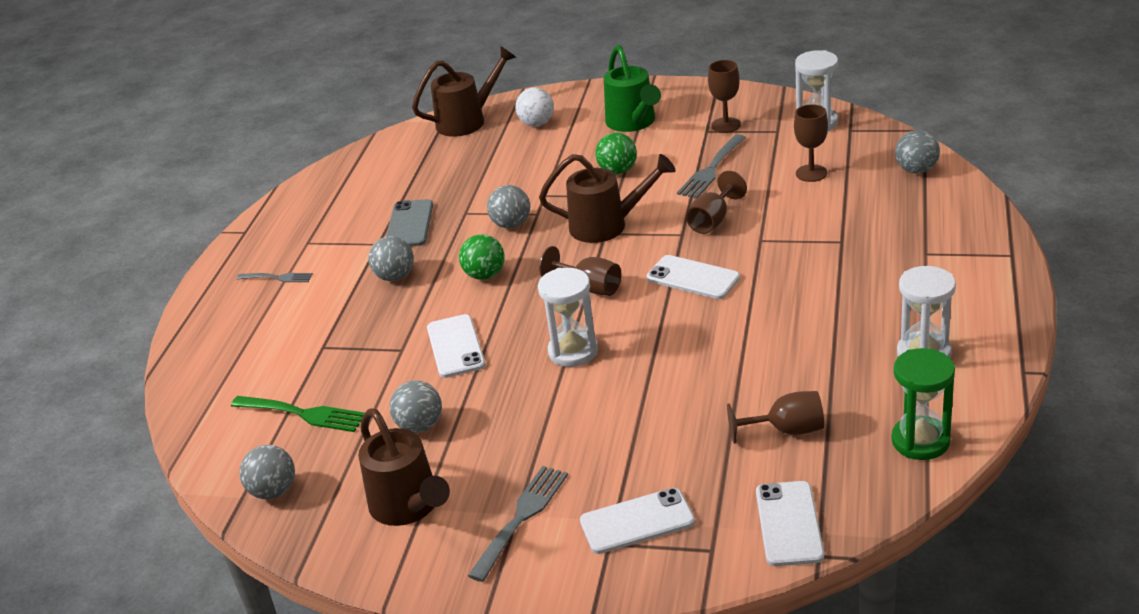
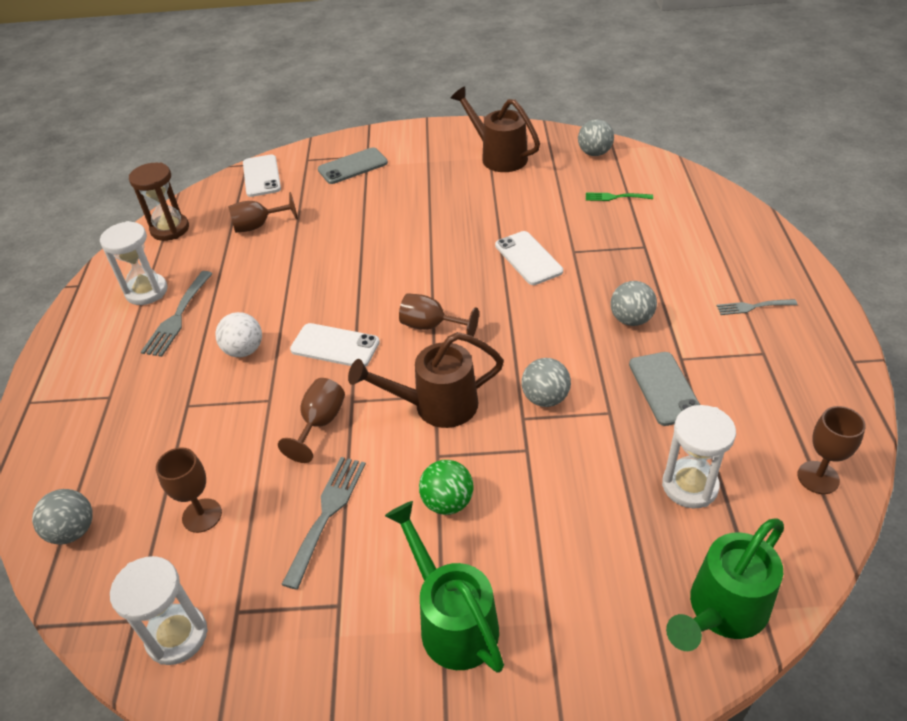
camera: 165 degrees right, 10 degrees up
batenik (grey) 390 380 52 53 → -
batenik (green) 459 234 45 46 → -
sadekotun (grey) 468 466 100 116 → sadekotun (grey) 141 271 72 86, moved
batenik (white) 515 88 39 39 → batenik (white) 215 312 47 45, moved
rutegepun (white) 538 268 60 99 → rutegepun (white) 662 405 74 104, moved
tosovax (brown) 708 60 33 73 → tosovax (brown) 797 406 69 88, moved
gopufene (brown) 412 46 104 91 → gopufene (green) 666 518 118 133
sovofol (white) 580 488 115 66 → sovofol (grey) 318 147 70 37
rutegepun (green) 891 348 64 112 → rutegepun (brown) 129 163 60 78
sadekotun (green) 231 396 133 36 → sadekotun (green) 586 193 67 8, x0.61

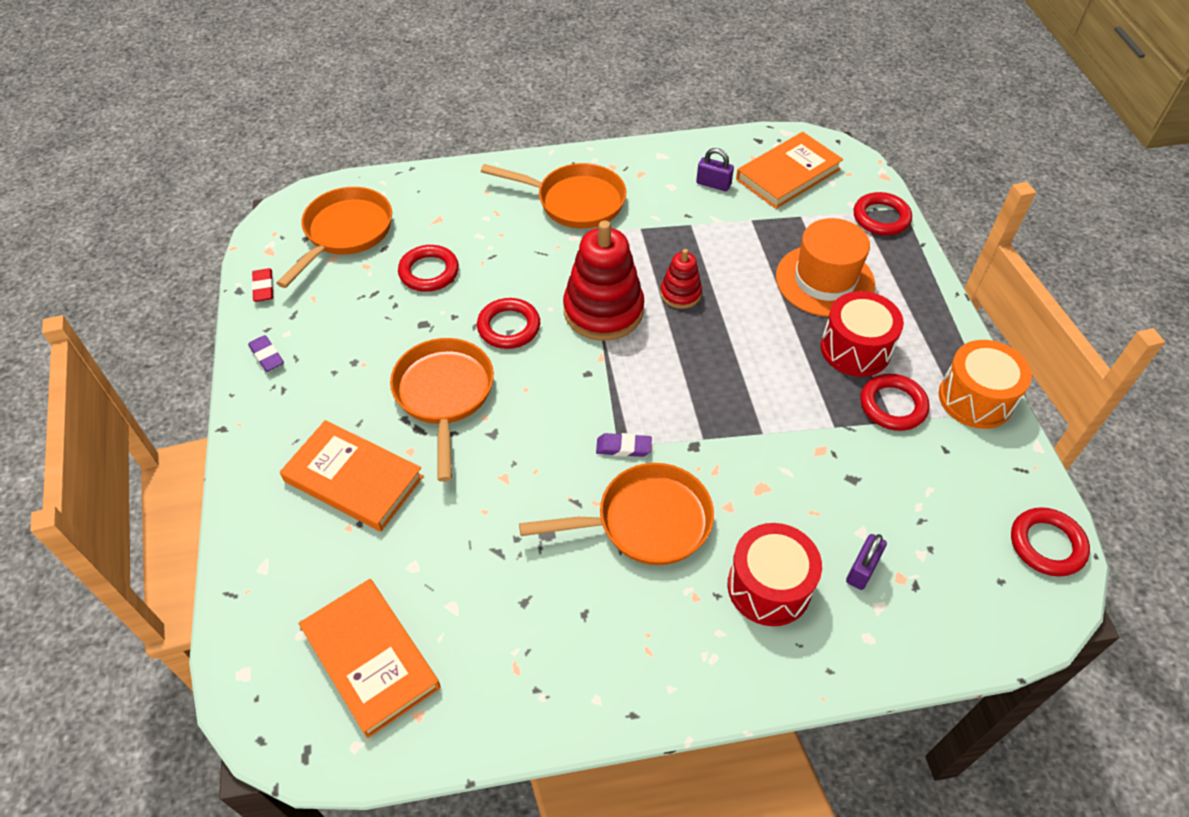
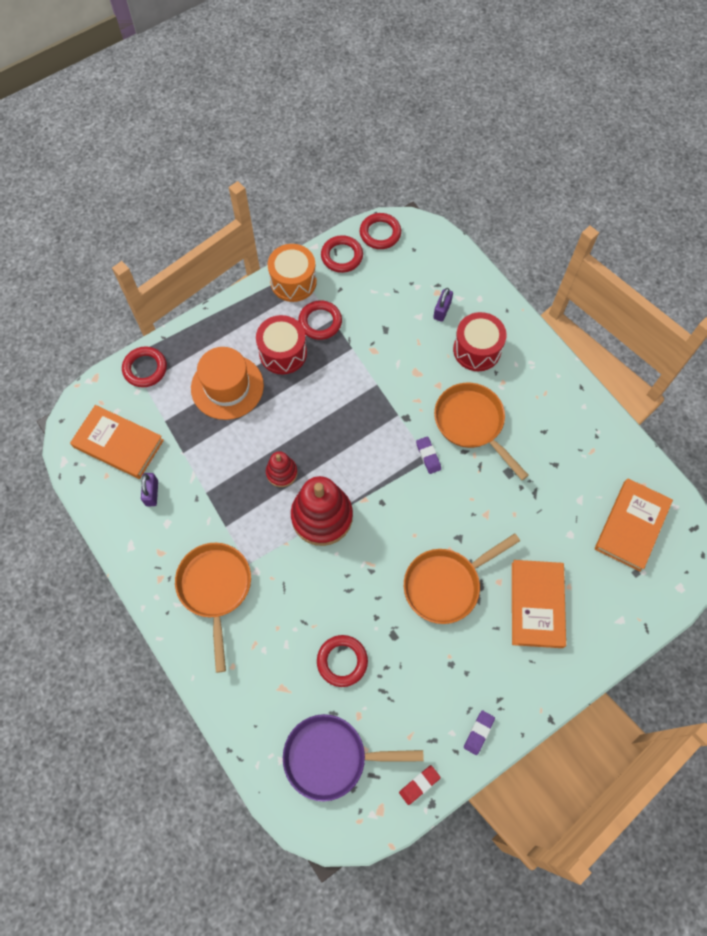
camera: 115 degrees left, 15 degrees up
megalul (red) 477 298 63 51 → megalul (red) 321 235 42 38, moved
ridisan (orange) 276 187 116 101 → ridisan (purple) 283 714 141 87
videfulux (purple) 846 534 41 56 → videfulux (purple) 433 288 20 34, 75 degrees counterclockwise

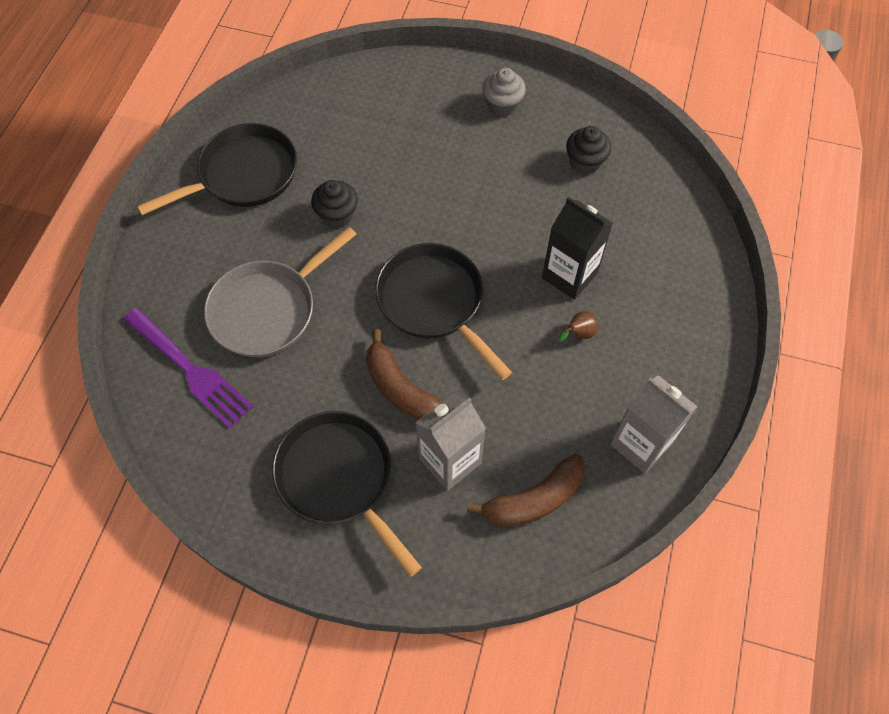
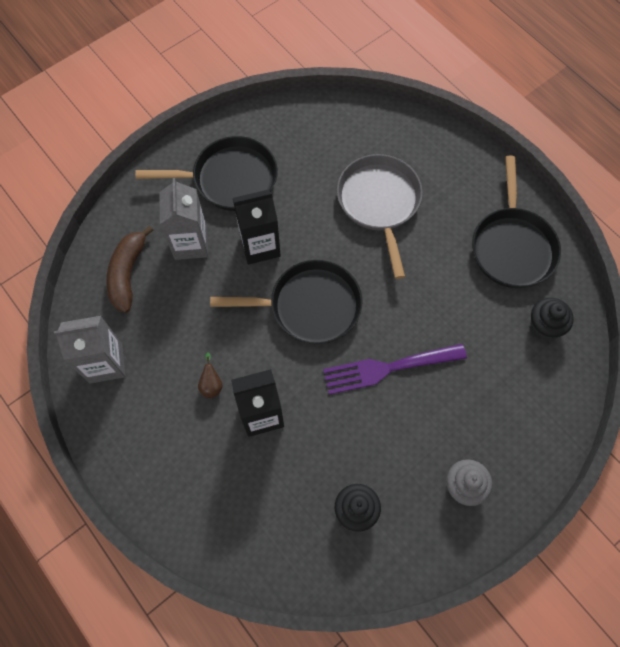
camera: 125 degrees right, 5 degrees up
sadekotun (purple) 123 308 130 121 → sadekotun (purple) 323 344 144 51, moved
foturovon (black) 311 180 47 49 → foturovon (black) 531 298 43 41, moved
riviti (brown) 366 329 77 91 → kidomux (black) 233 189 48 76

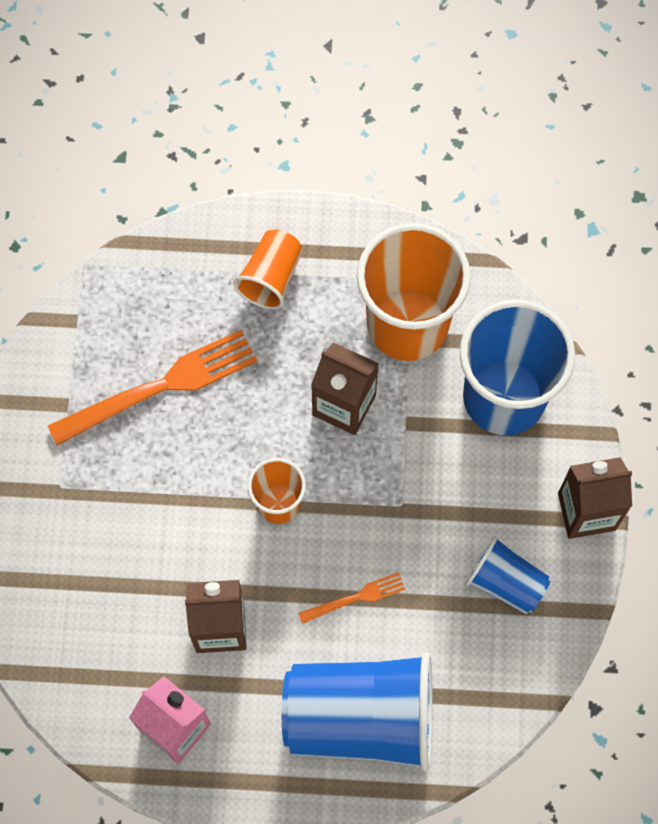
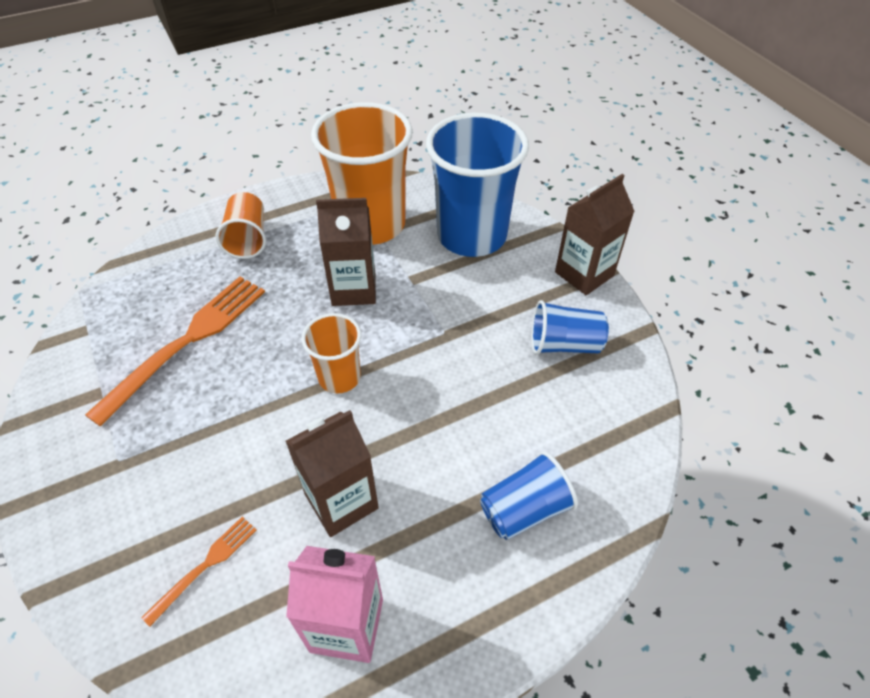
camera: 30 degrees left, 20 degrees down
sadekotun (orange) 298 572 107 52 → sadekotun (orange) 141 517 115 110, moved
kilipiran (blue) 282 652 151 120 → kilipiran (blue) 480 451 98 89, x0.51

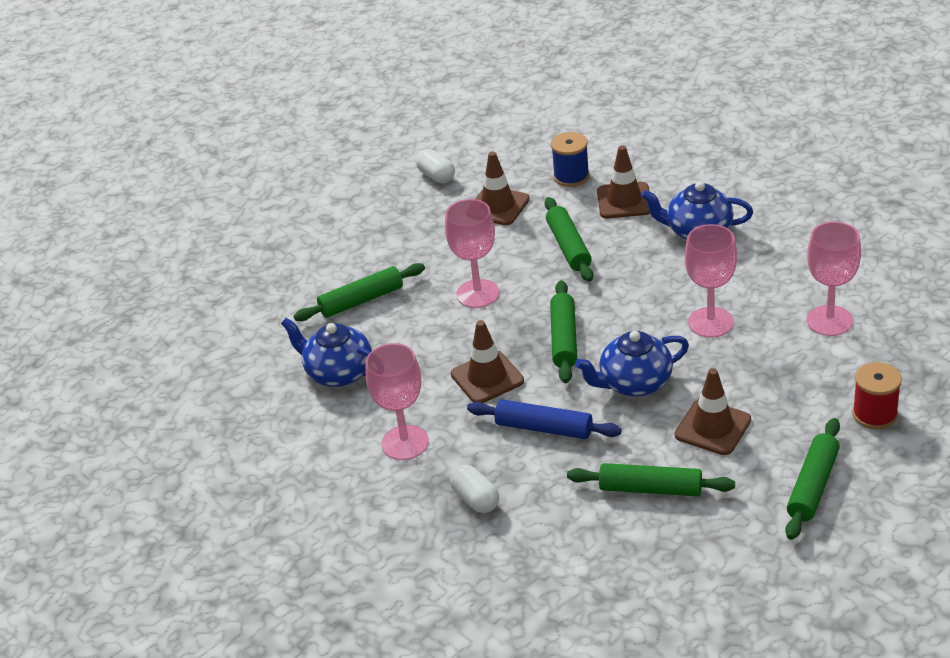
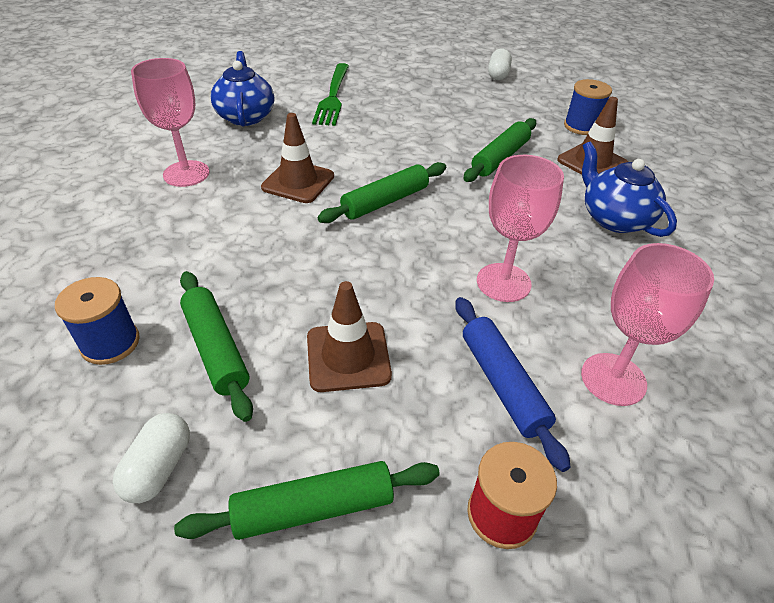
camera: 45 degrees right, 5 degrees up
tosovax (pink) 445 199 54 109 → -
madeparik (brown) 475 151 55 74 → -
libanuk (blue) 575 331 114 66 → -
- → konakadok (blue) 55 277 85 88
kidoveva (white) 450 465 49 48 → kidoveva (white) 113 413 77 90, moved
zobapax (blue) 467 399 155 40 → zobapax (blue) 455 297 116 175, moved
zobapax (green) 294 263 131 58 → sadekotun (green) 312 63 37 63

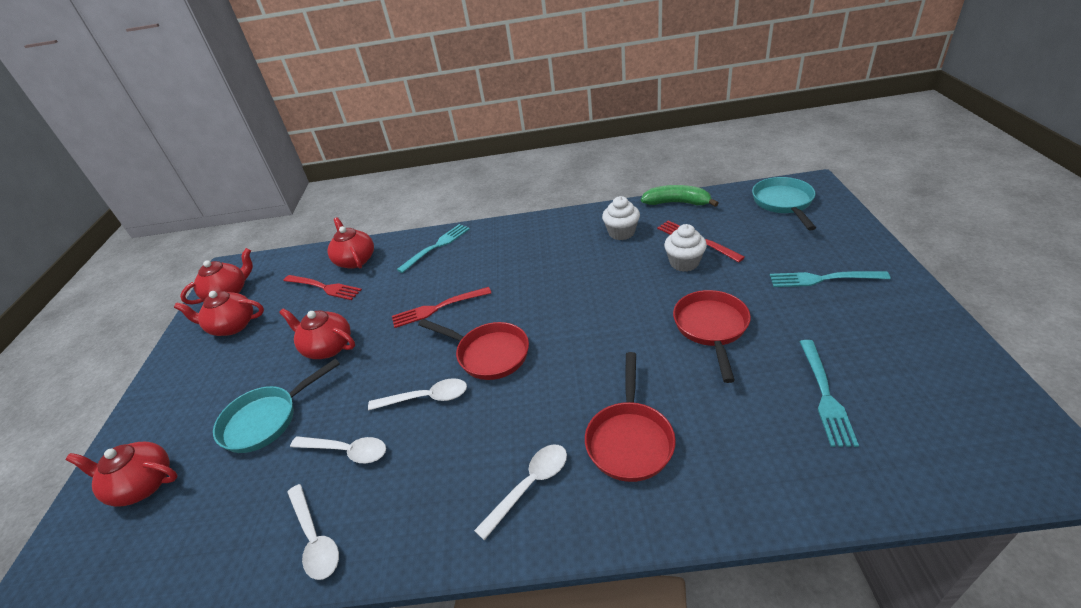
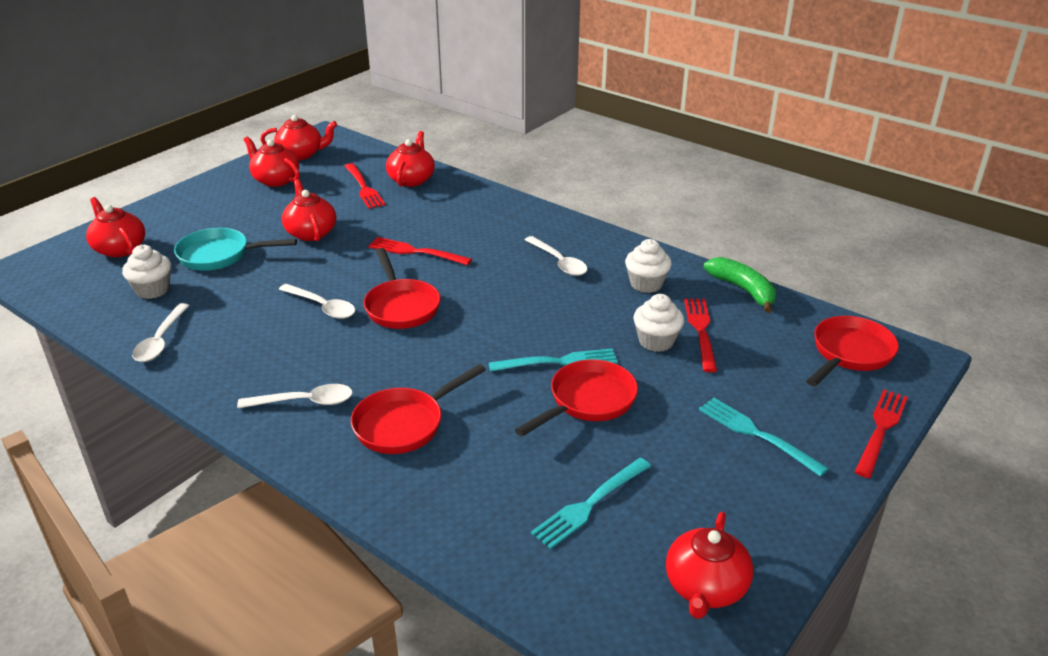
camera: 35 degrees right, 5 degrees down
- → foturovon (white) 122 245 49 54
- → libanuk (red) 666 512 87 107
- → sadekotun (red) 855 390 53 88
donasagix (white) 290 436 96 27 → donasagix (white) 525 236 62 40, moved
sadekotun (turquoise) 397 224 73 49 → sadekotun (turquoise) 489 348 129 24, moved
ridisan (turquoise) 752 177 64 53 → ridisan (red) 806 316 93 70

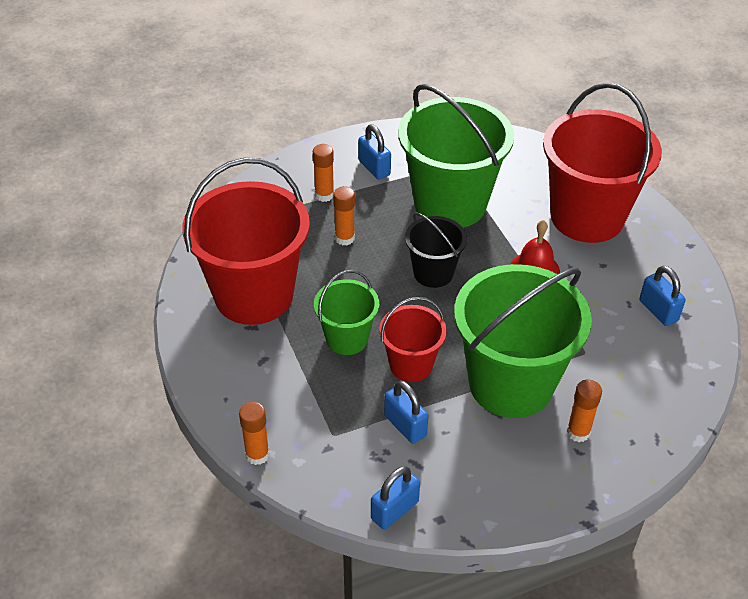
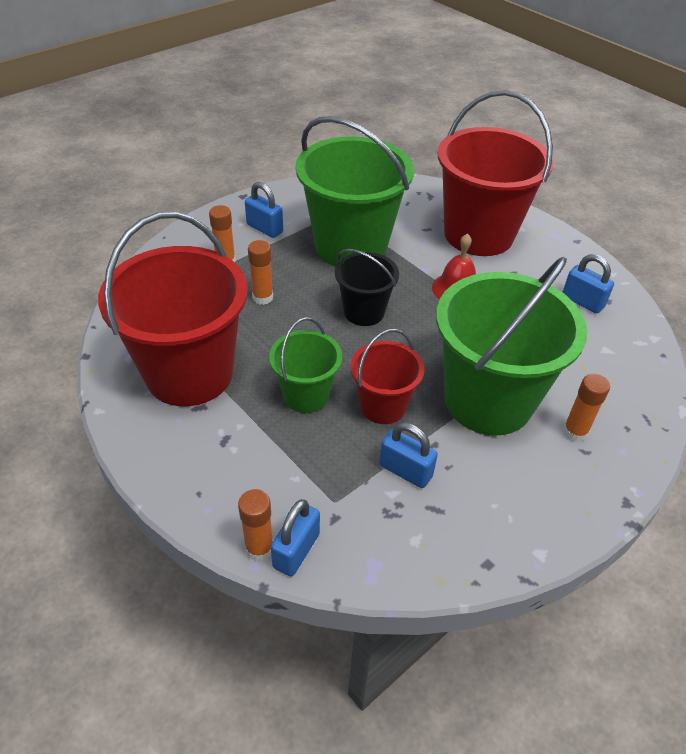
camera: 20 degrees left, 0 degrees up
videfulux (blue) 371 466 49 64 → videfulux (blue) 271 499 49 78, moved

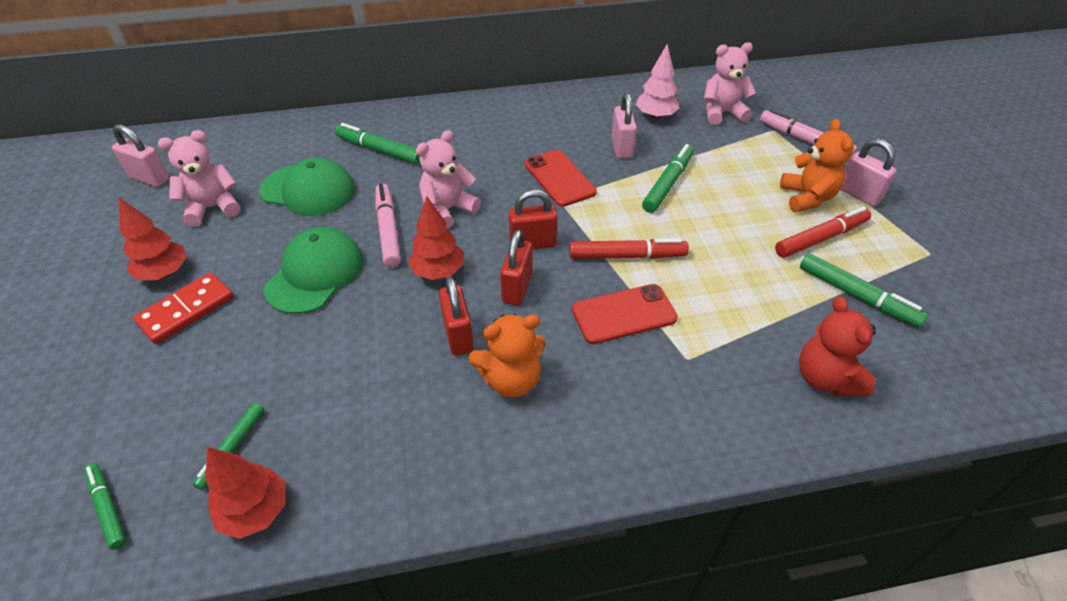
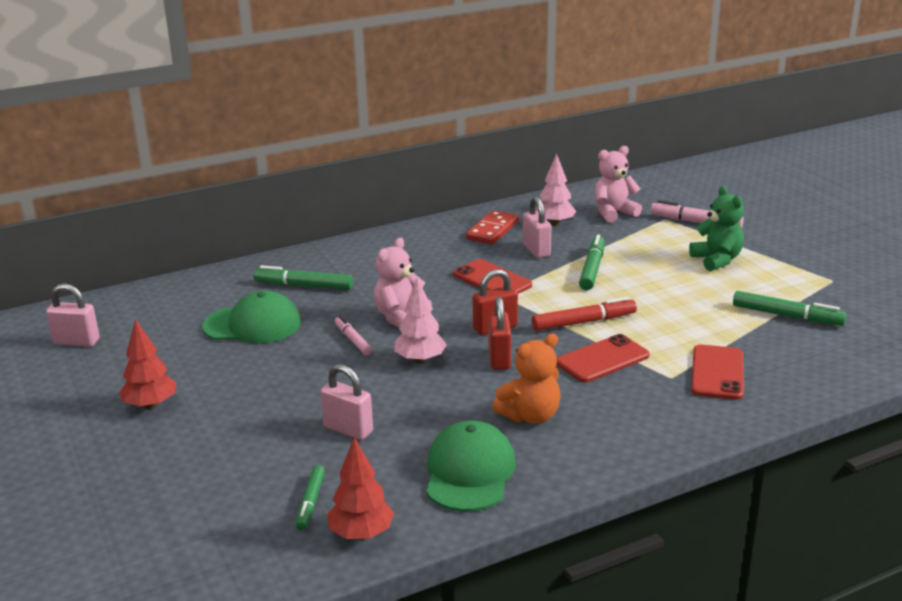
camera: 15 degrees left, 20 degrees down
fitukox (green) 84 463 42 87 → -
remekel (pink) 158 130 83 97 → -
videfulux (red) 439 277 35 78 → -
fitukox (red) 775 207 96 51 → -
remekel (red) 799 296 77 100 → -
- → sovofol (red) 691 345 53 55
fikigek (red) 133 272 101 72 → fikigek (red) 466 210 53 34, moved
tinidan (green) 264 227 99 87 → tinidan (green) 426 420 90 91, moved
videfulux (pink) 840 139 57 67 → videfulux (pink) 320 364 53 76, moved
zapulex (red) 408 196 56 84 → zapulex (pink) 394 277 53 87
remekel (orange) 780 119 74 93 → remekel (green) 689 186 55 85
fitukox (pink) 375 183 26 85 → fitukox (pink) 335 316 37 39, x0.64

